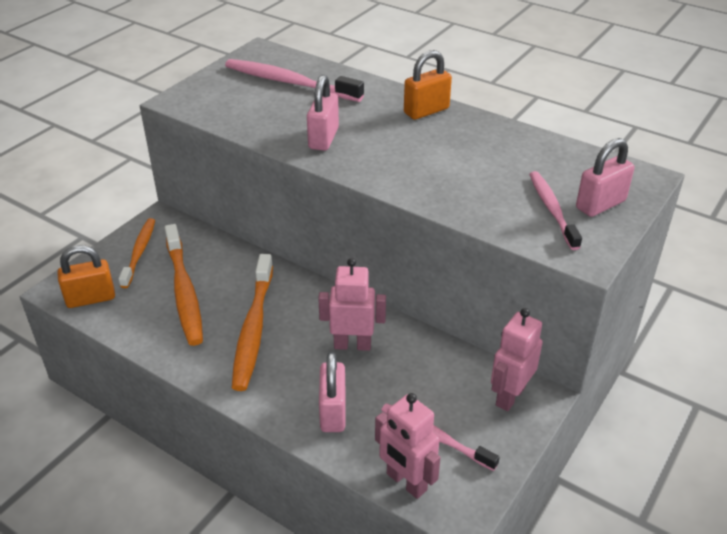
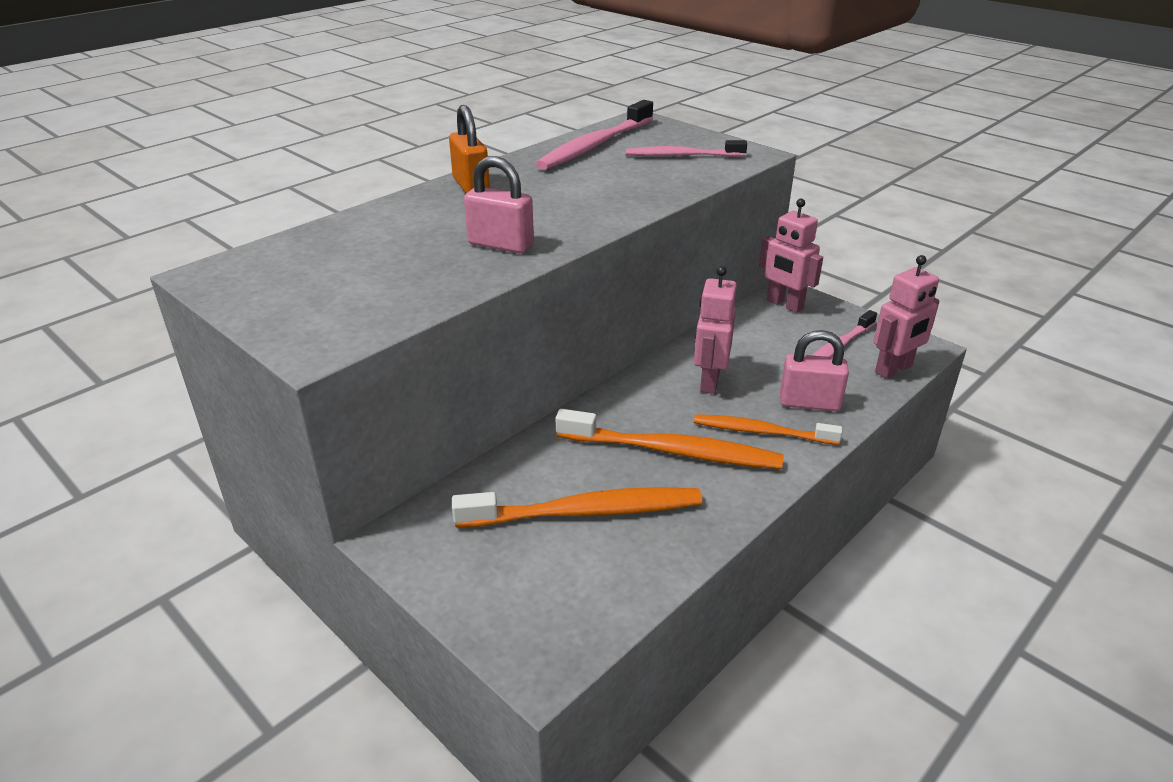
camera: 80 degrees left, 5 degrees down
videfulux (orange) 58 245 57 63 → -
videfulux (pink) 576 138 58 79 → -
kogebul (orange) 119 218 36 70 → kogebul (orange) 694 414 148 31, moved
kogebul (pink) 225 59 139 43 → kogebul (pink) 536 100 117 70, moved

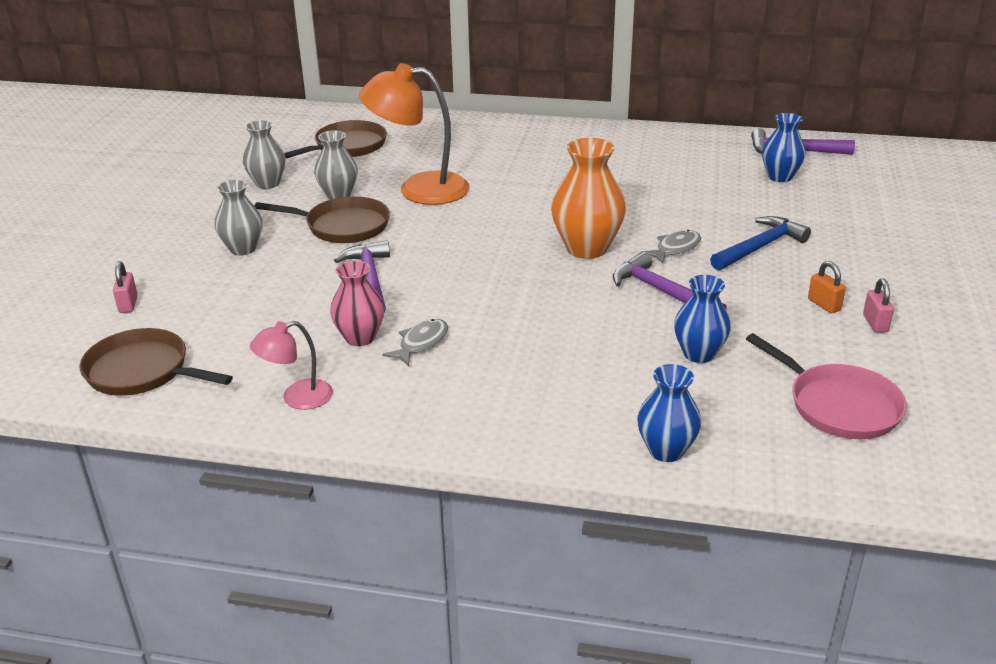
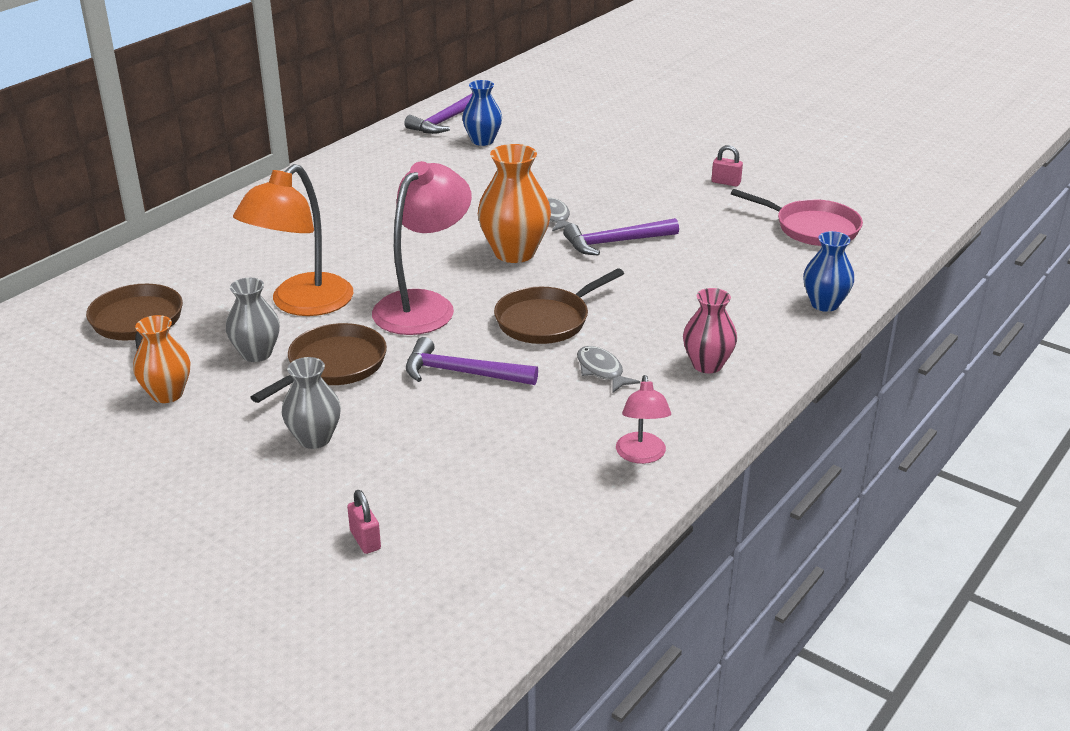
camera: 65 degrees left, 0 degrees up
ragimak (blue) 674 275 57 88 → -
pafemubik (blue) 710 216 101 55 → -
videfulux (orange) 808 261 38 52 → -
- → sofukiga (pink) 372 161 100 174
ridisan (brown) 79 328 154 68 → ridisan (brown) 494 268 130 76, moved
ragimak (pink) 330 261 55 85 → ragimak (pink) 683 288 54 85, moved
ragimak (grey) 243 120 43 69 → ragimak (orange) 133 315 57 88
videfulux (pink) 113 261 25 52 → videfulux (pink) 347 490 34 64, 45 degrees clockwise
ridisan (pink) 746 333 161 106 → ridisan (pink) 731 189 132 57, 45 degrees clockwise

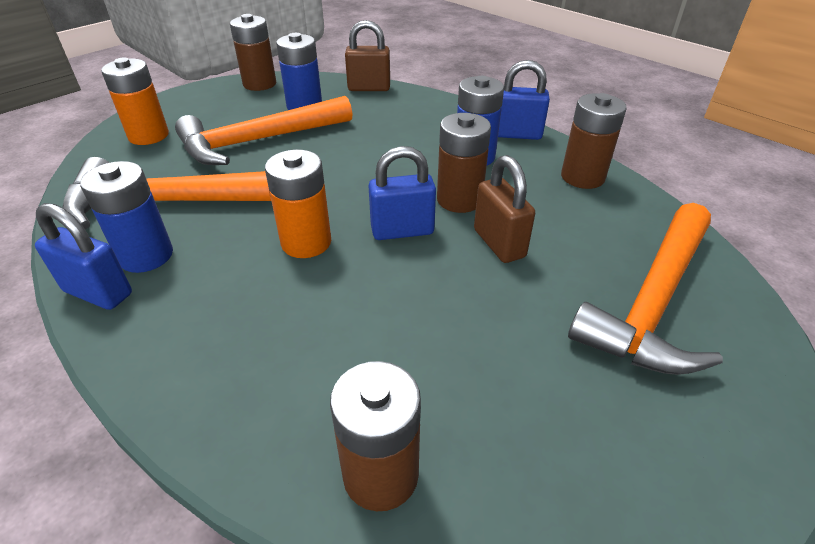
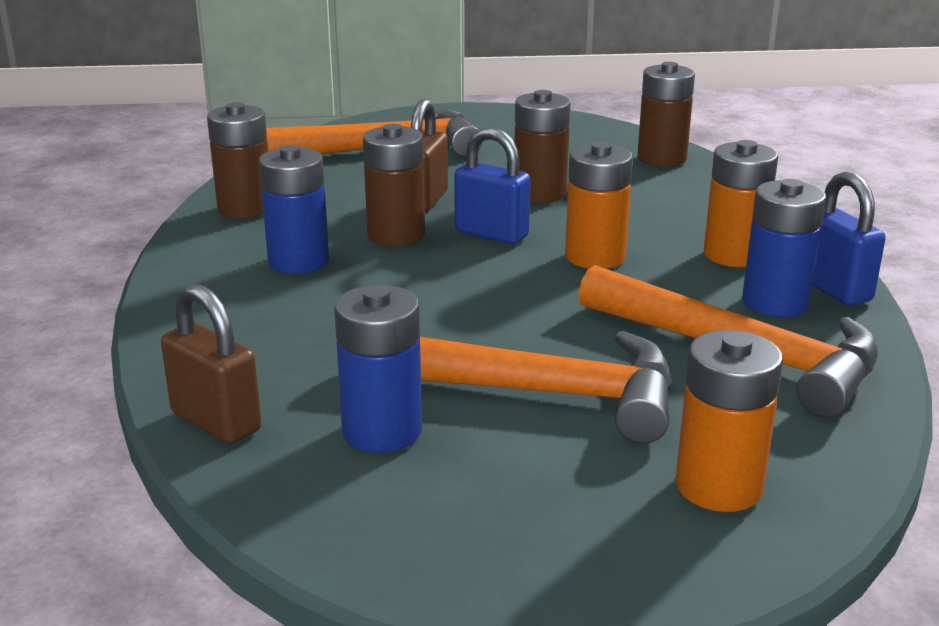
camera: 140 degrees left, 15 degrees down
videfulux (blue) 498 60 52 80 → -
- → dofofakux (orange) 704 140 74 127
dofofakux (brown) 230 14 46 77 → dofofakux (brown) 514 90 57 113, moved

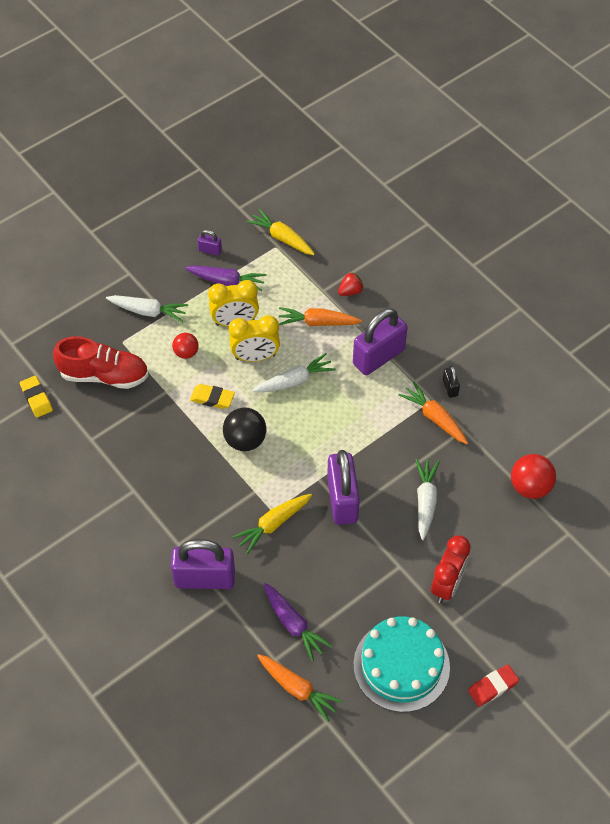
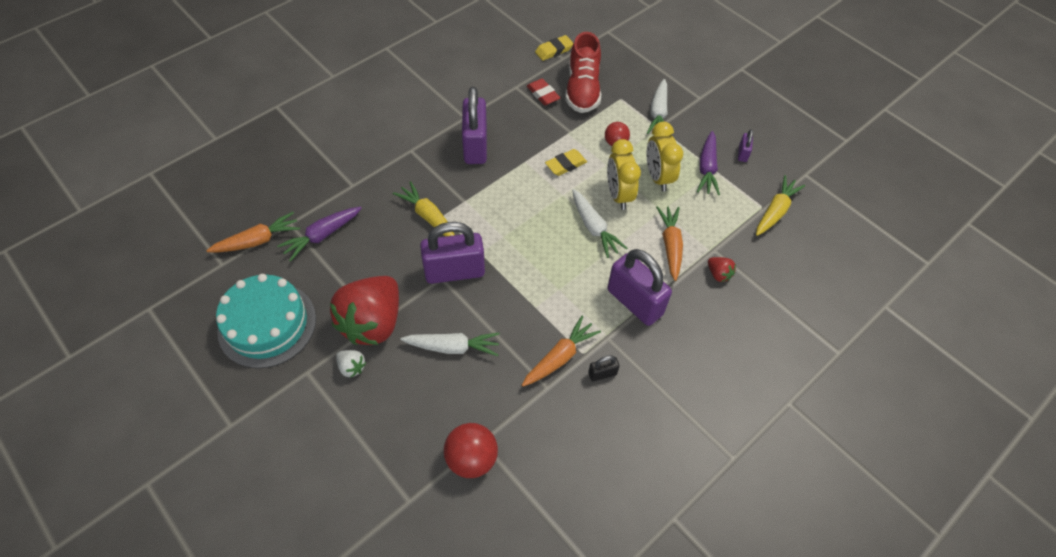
camera: 85 degrees right, 0 degrees up
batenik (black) 223 407 43 44 → -
- → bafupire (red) 330 276 69 69
videfulux (purple) 171 539 64 50 → videfulux (purple) 462 87 25 77, moved
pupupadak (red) 468 665 51 41 → pupupadak (red) 527 79 33 26, moved
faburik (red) 431 535 40 68 → bafupire (white) 336 350 30 28
pupupadak (yellow) 190 384 45 25 → pupupadak (yellow) 545 149 42 27, 45 degrees clockwise
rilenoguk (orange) 257 654 86 68 → rilenoguk (orange) 206 212 94 41, 150 degrees counterclockwise

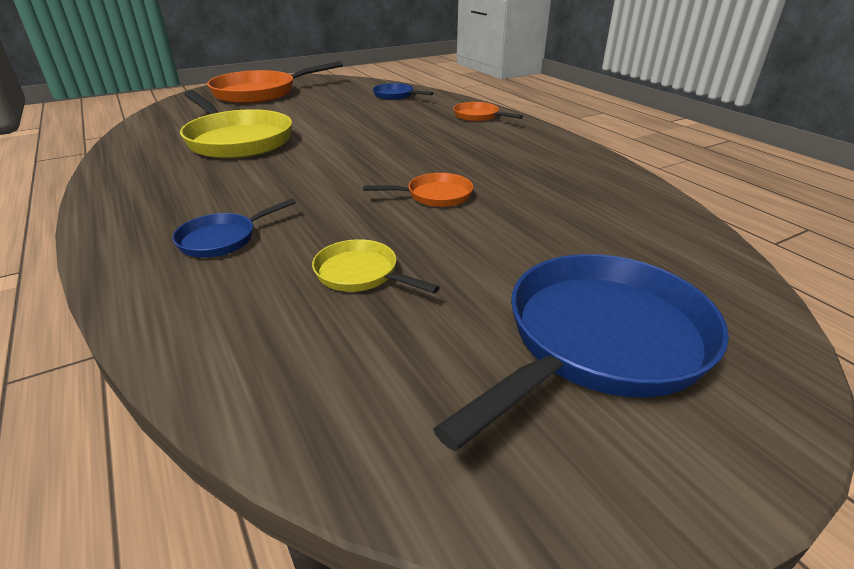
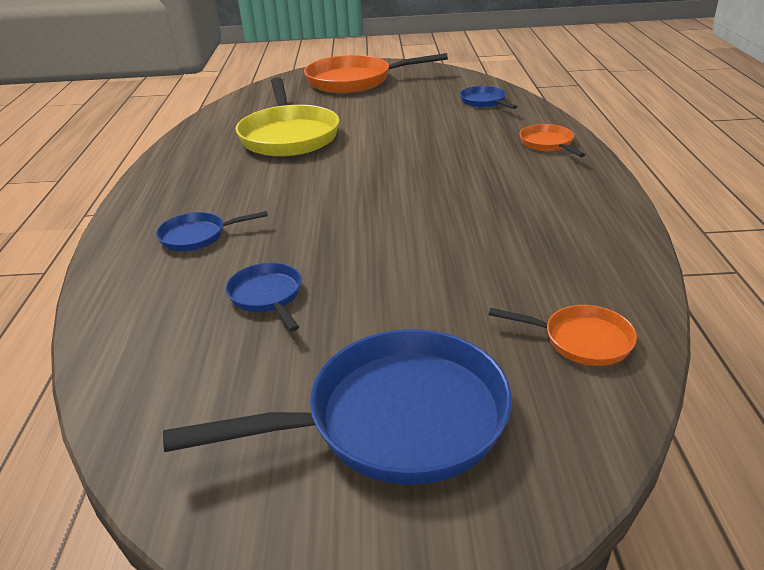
camera: 30 degrees right, 0 degrees up
ridisan (orange) 363 173 110 34 → ridisan (orange) 489 305 148 61, moved
ridisan (yellow) 312 239 128 54 → ridisan (blue) 226 262 76 69

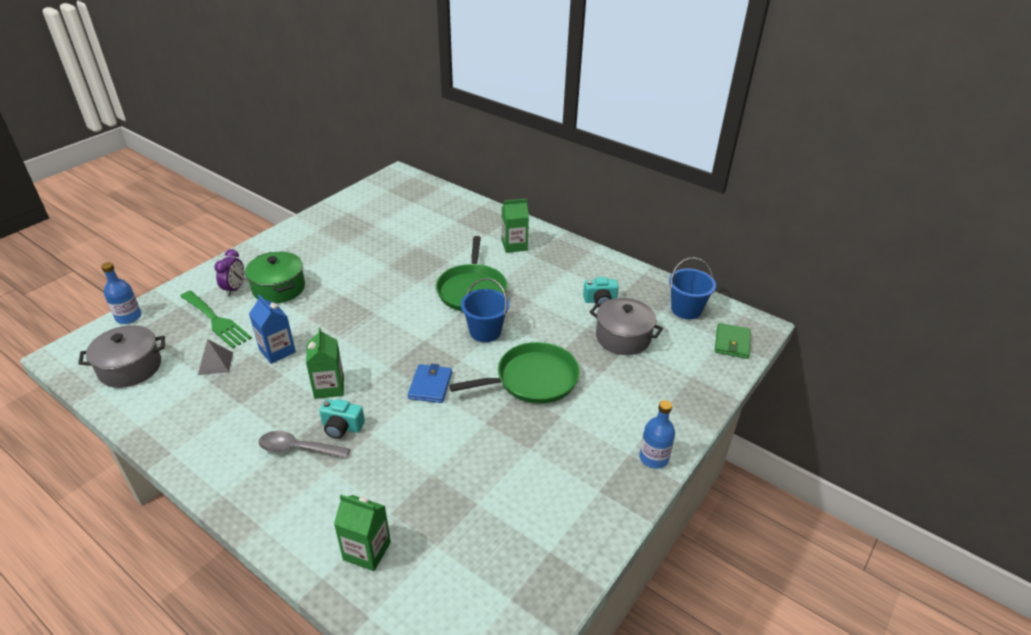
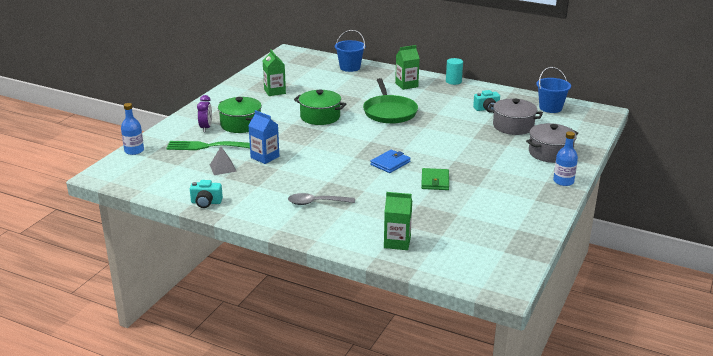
camera: 10 degrees left, 10 degrees down
ridisan (green) 449 342 131 62 → -
- → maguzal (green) 294 89 52 36
- → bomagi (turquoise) 446 58 17 27
maguzal (grey) 78 325 87 63 → maguzal (grey) 526 123 52 40, moved
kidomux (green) 306 328 38 71 → kidomux (green) 263 49 23 47, moved
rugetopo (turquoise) 319 399 46 40 → rugetopo (turquoise) 190 180 33 28, moved
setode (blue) 461 278 48 64 → setode (blue) 335 30 30 42, moved
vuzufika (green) 715 323 36 36 → vuzufika (green) 421 168 28 22, moved
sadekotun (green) 180 291 72 57 → sadekotun (green) 166 141 84 9, 150 degrees clockwise
vuzufika (blue) 408 364 44 39 → vuzufika (blue) 370 150 41 23, 45 degrees clockwise

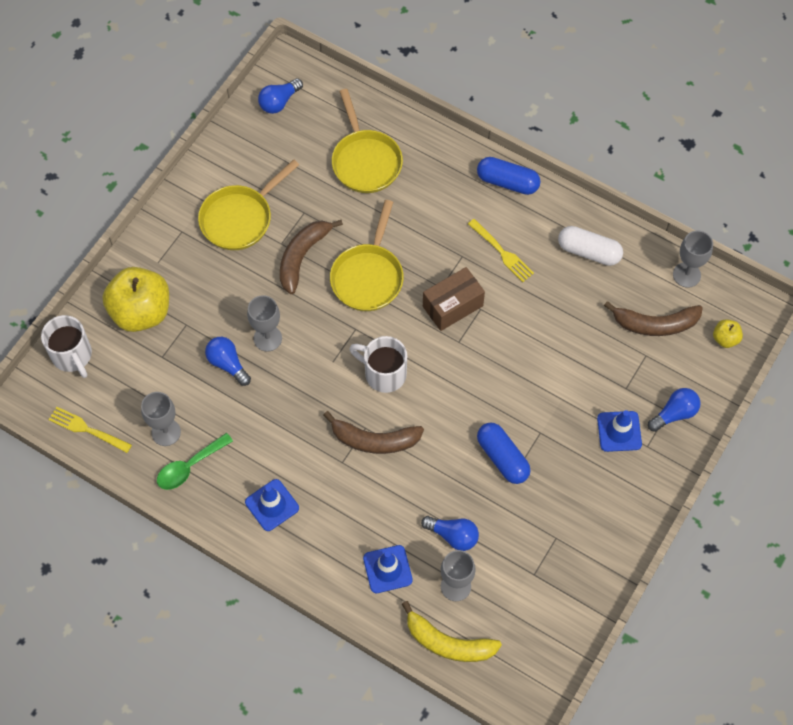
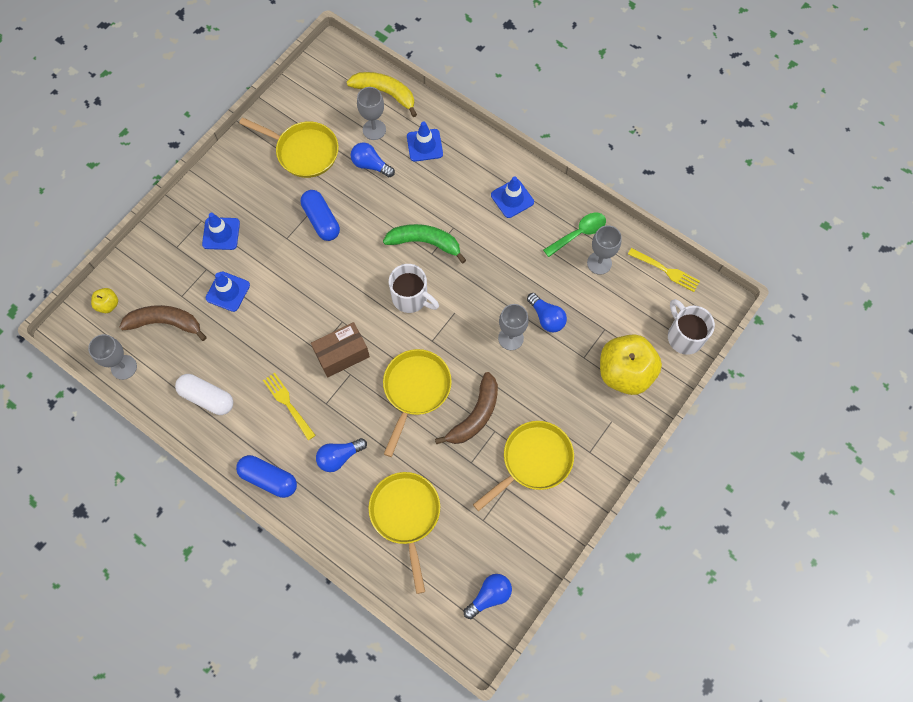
camera: 175 degrees left, 5 degrees up
- → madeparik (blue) 206 271 44 41
- → ridisan (yellow) 239 117 100 61
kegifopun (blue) 648 388 52 44 → kegifopun (blue) 316 438 51 34, moved
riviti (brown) 323 411 101 43 → riviti (green) 383 224 83 39

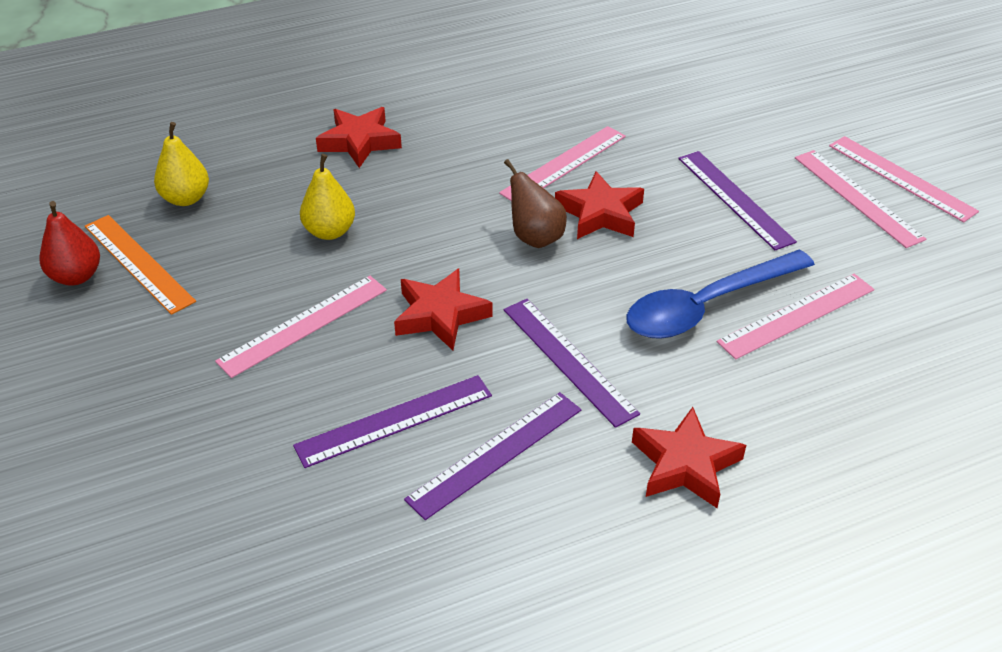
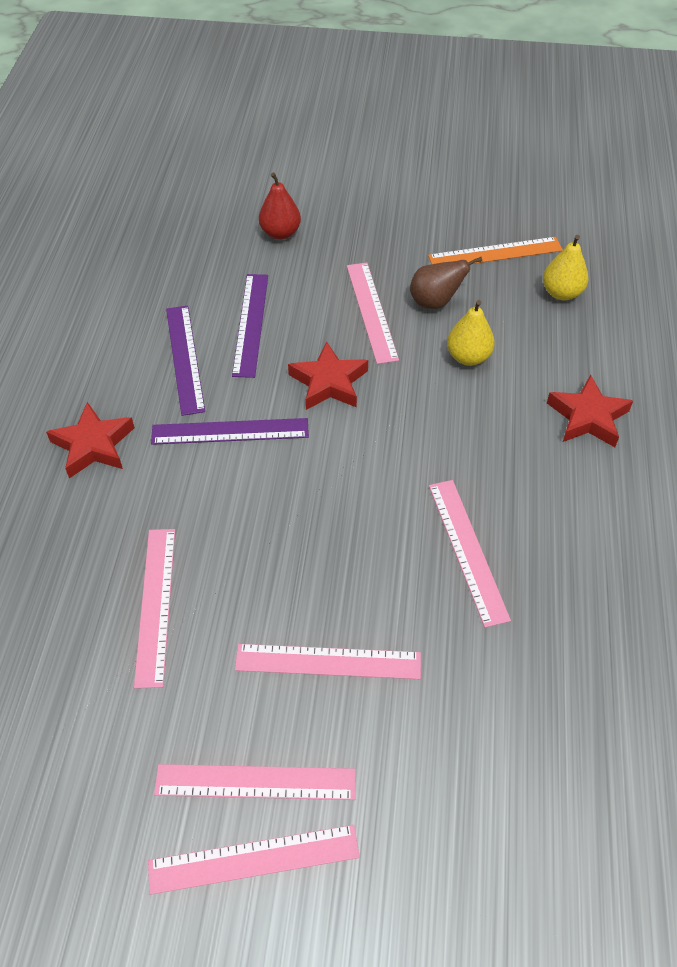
camera: 120 degrees right, 10 degrees up
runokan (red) 555 171 89 68 → -
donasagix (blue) 627 250 188 89 → -
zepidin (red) 39 201 61 85 → zepidin (red) 259 173 42 67, moved
zepidin (brown) 504 159 63 89 → zepidin (brown) 410 257 72 52, moved
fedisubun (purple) 678 151 119 100 → fedisubun (pink) 235 644 186 35

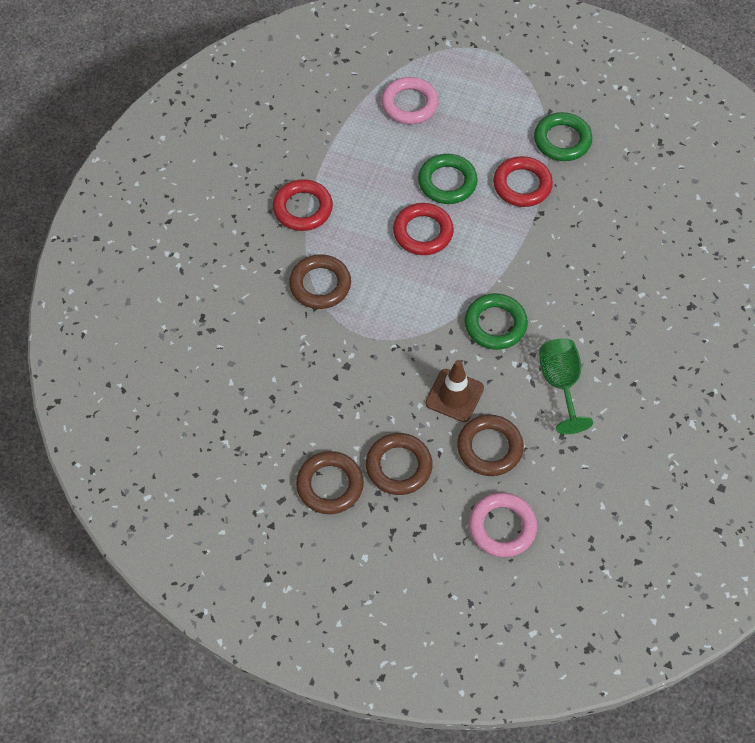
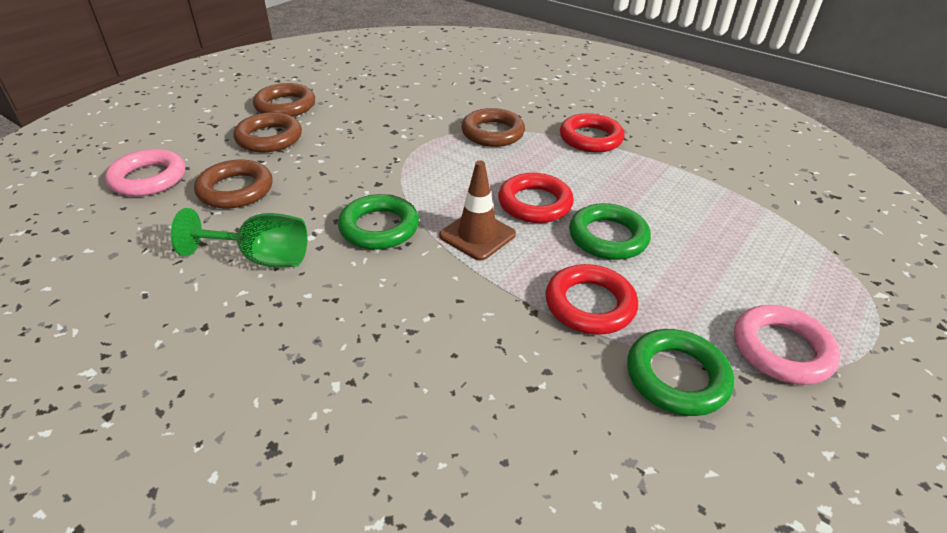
camera: 105 degrees right, 20 degrees down
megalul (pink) 381 77 58 47 → megalul (pink) 734 305 106 80, moved
madeparik (brown) 426 360 58 62 → madeparik (brown) 439 161 77 100, moved

